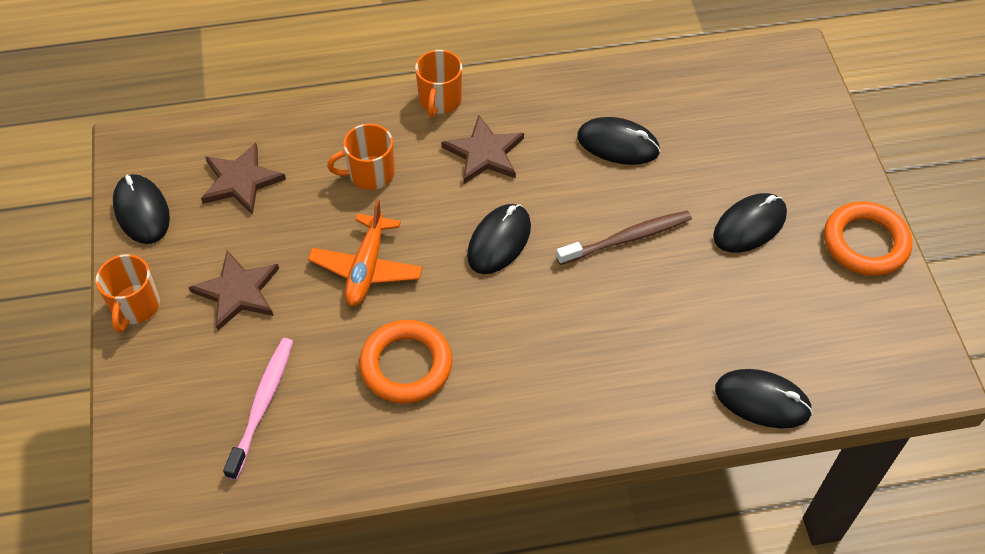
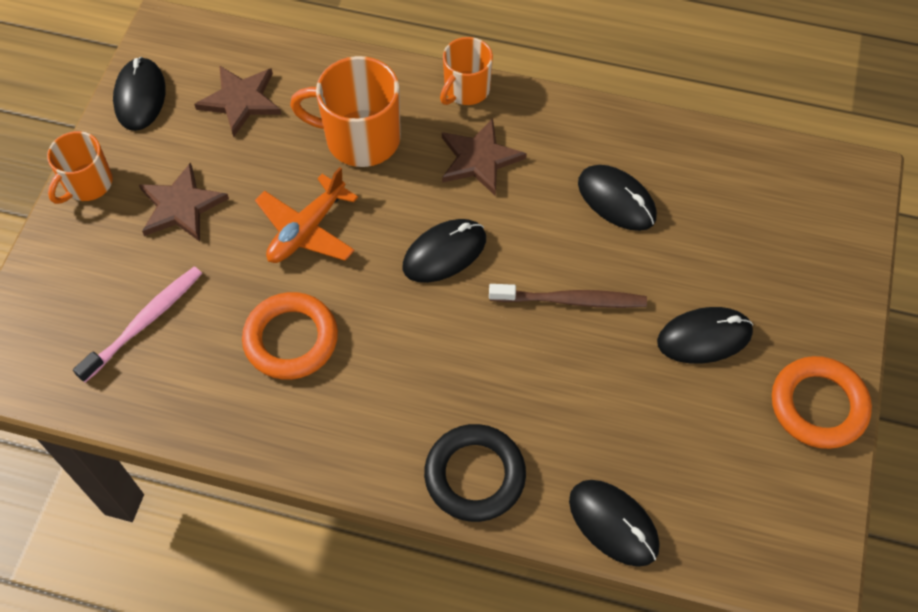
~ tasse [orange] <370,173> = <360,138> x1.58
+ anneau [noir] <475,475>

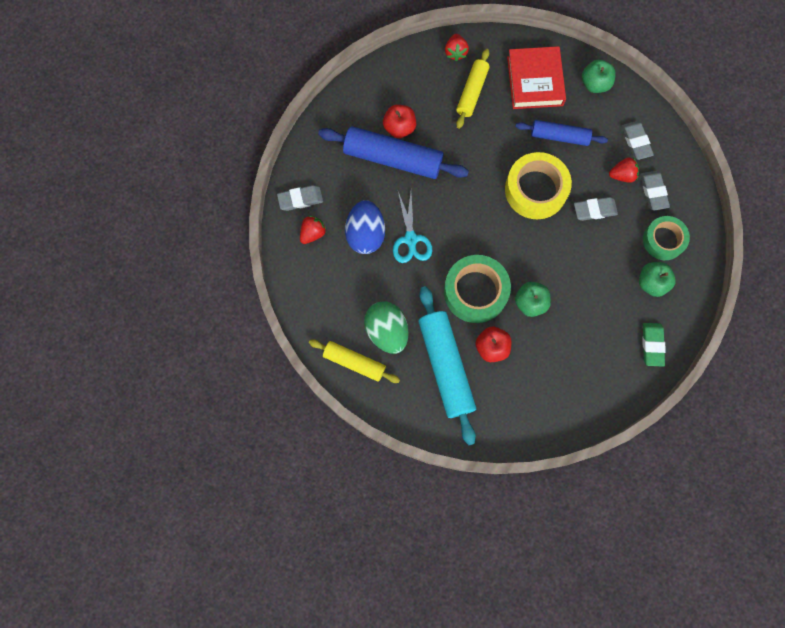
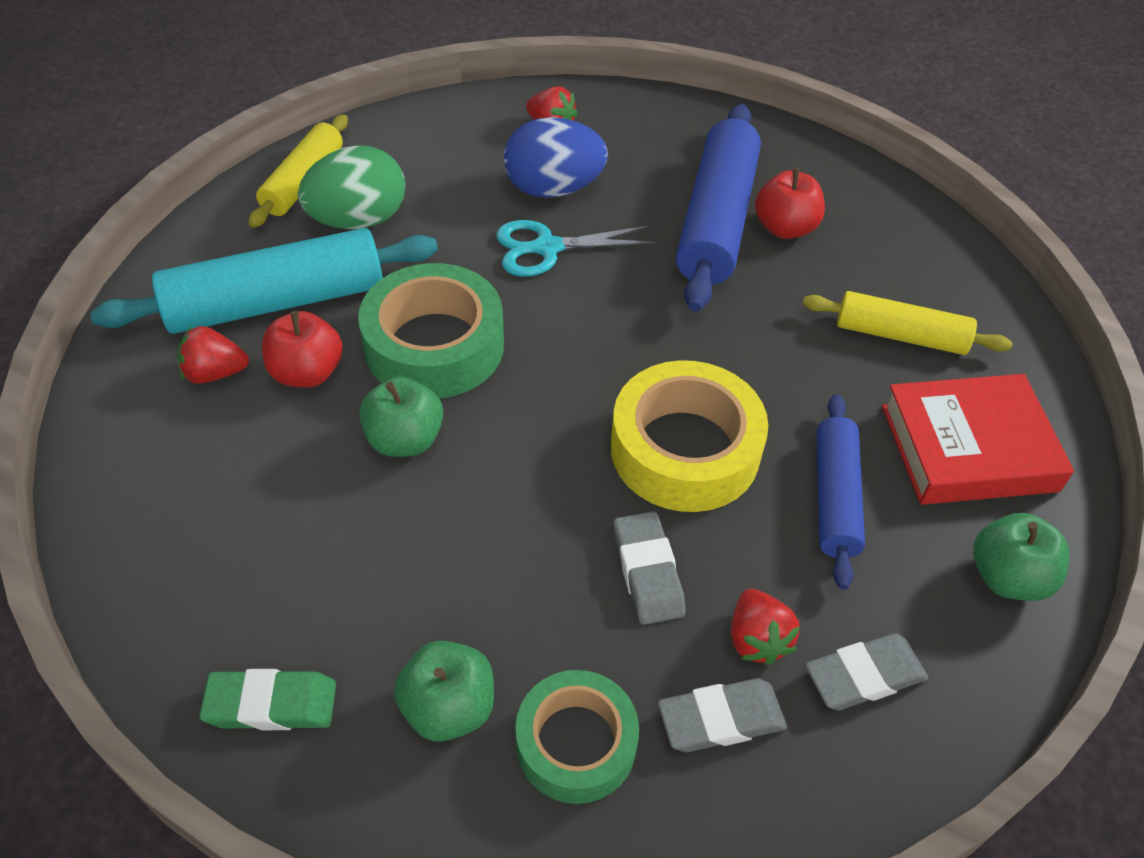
~ fraise [rouge] <455,52> to <215,373>
- gomme [gris] <300,199>

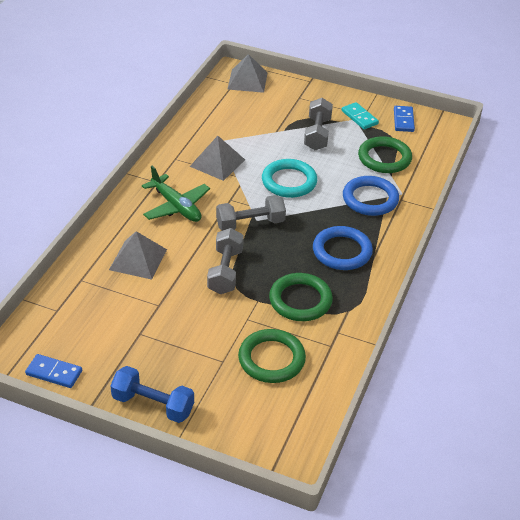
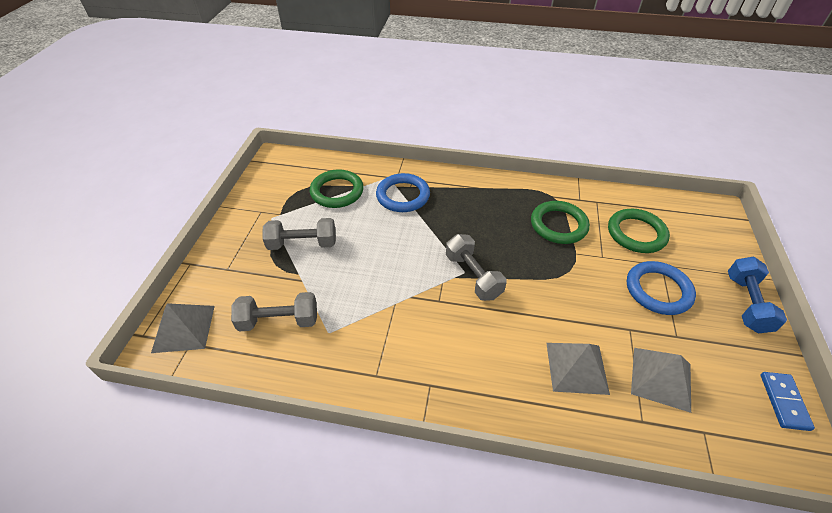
~ haltère [gris] <225,271> to <279,321>
~ anneau [bleu] <342,251> to <658,290>
~ pyramide [gris] <217,163> to <661,378>
- avion [vert] <176,206>
- anneau [turquoise] <289,181>
- domino [turquoise] <359,117>
- domino [bleu] <403,120>

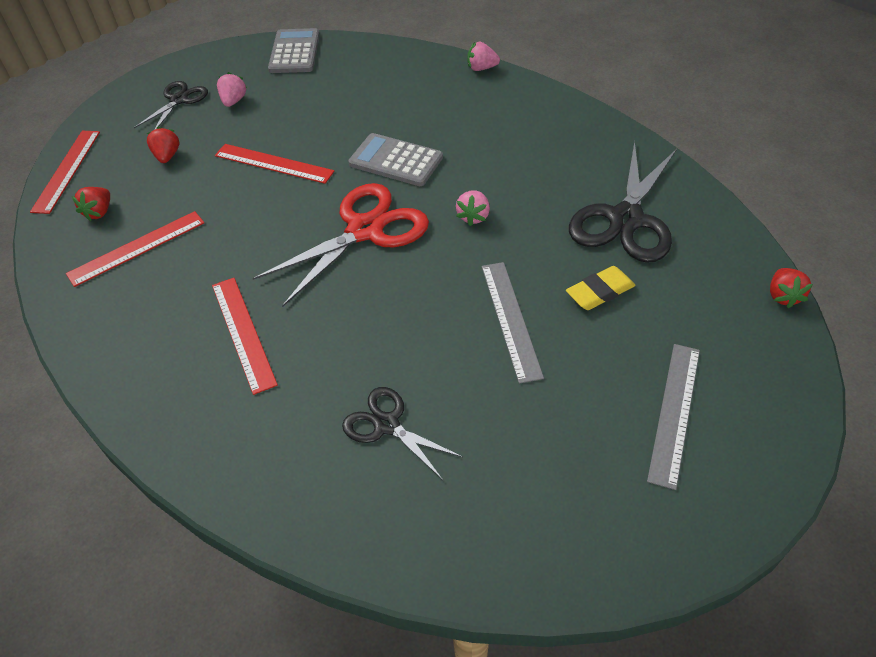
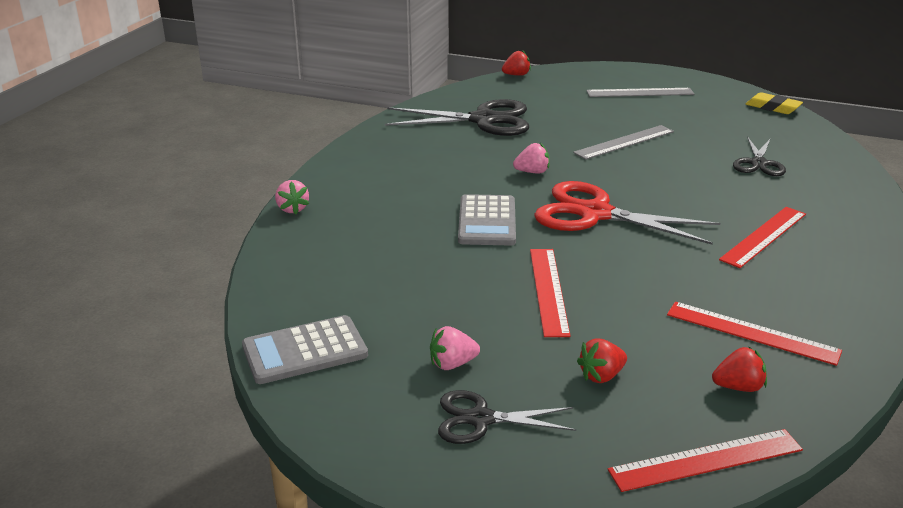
~ gomme [jaune] <600,292> to <773,107>

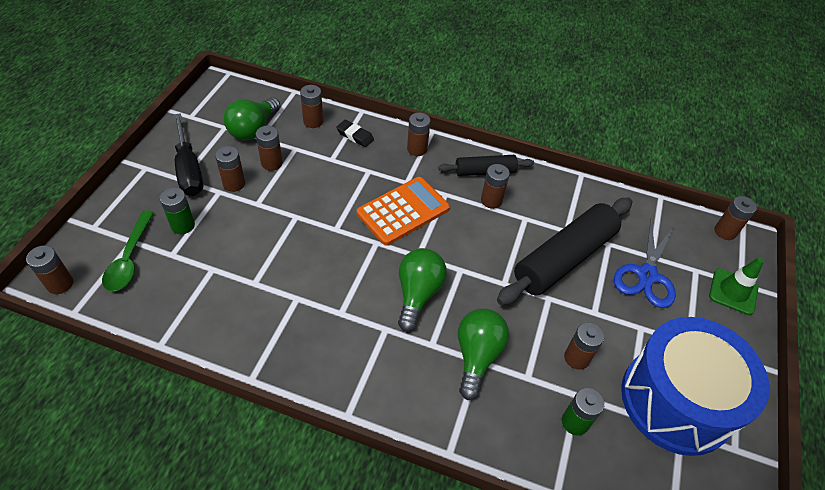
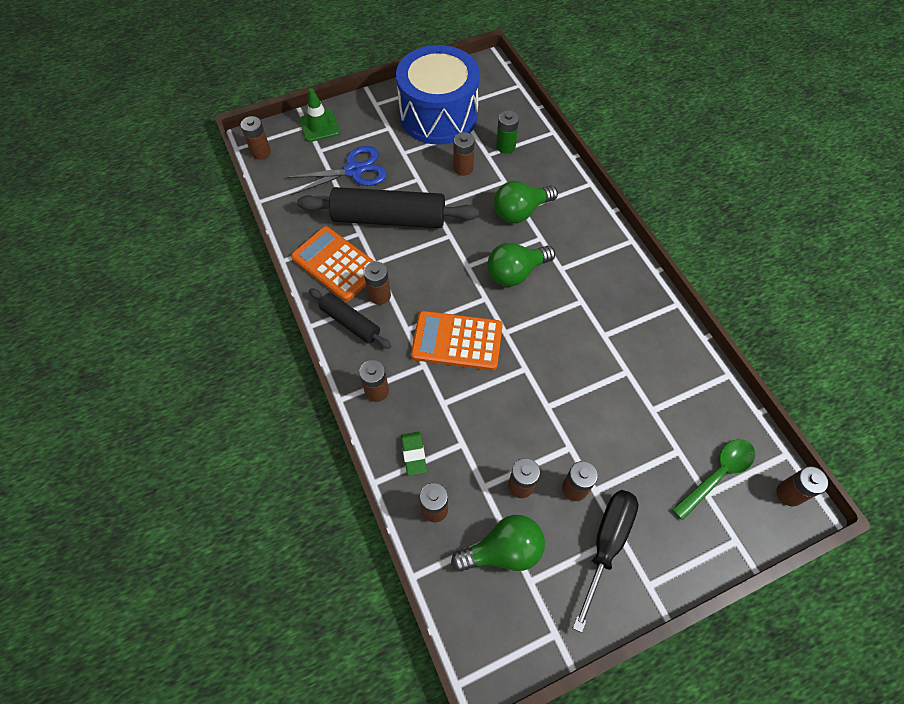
+ calculatrice [orange] <336,264>
~ gomme [noir] <355,136> to gomme [vert] <414,454>
- pile [vert] <183,225>

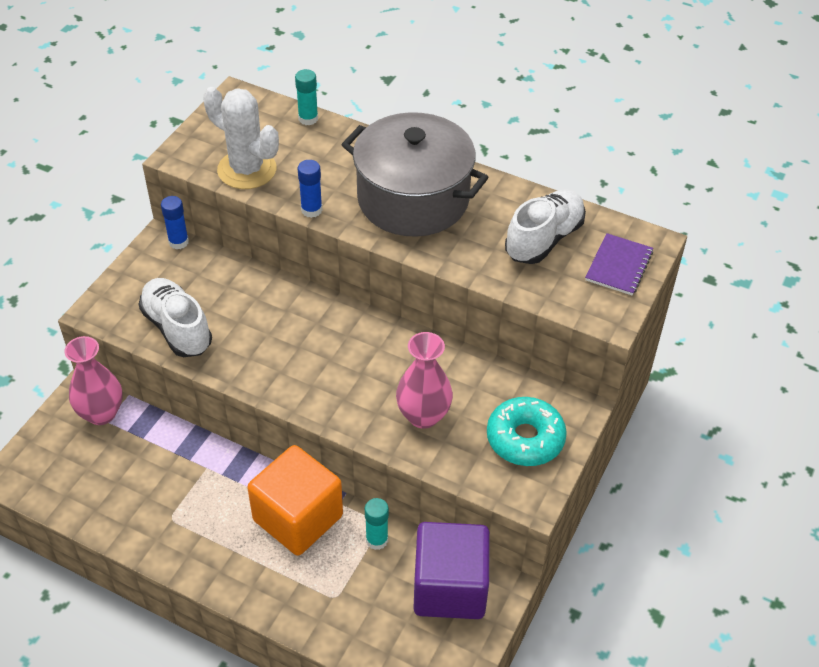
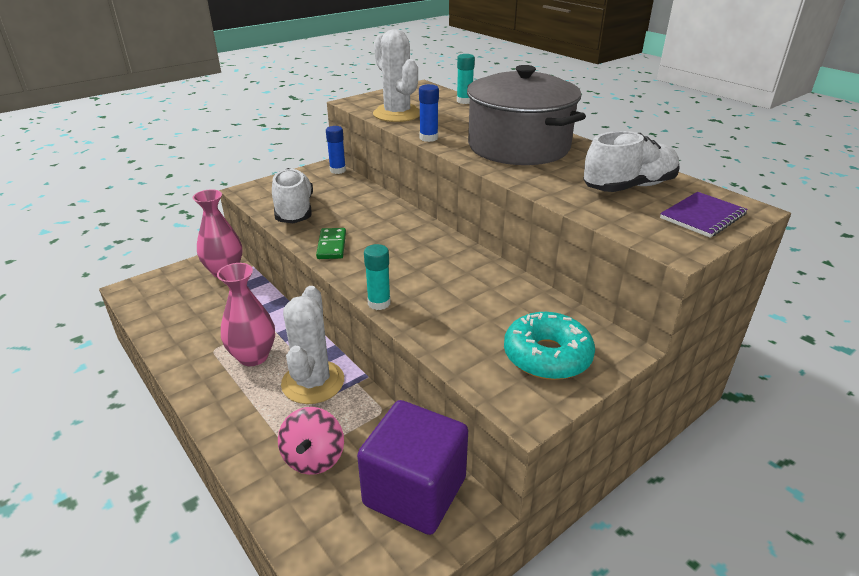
~ vase [rose] <423,416> to <253,356>
+ toupie [rose] <314,458>
~ cube [orange] <298,518> to cactus [blanc] <313,382>
+ domino [vert] <332,245>
~ bâton de colle [turquoise] <377,540> to <379,303>

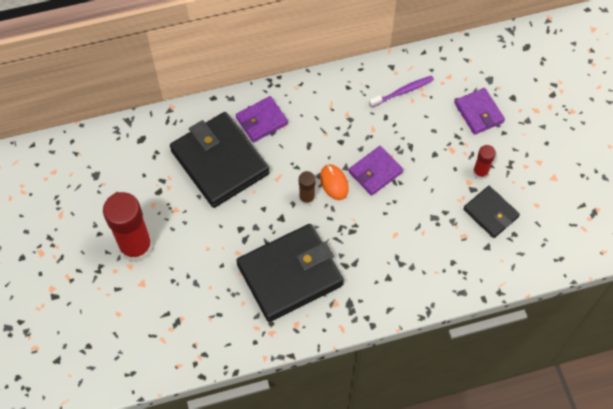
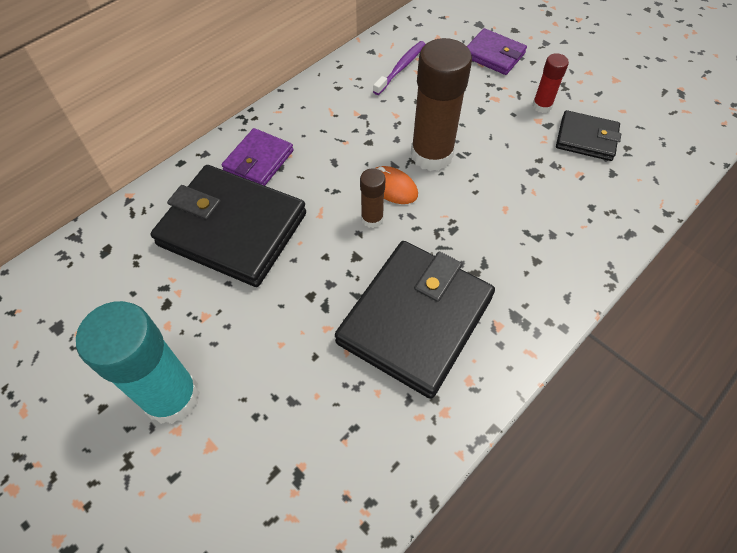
~ bâton de colle [rouge] <136,247> to bâton de colle [turquoise] <172,397>
~ portefeuille [violet] <375,172> to bâton de colle [marron] <431,155>

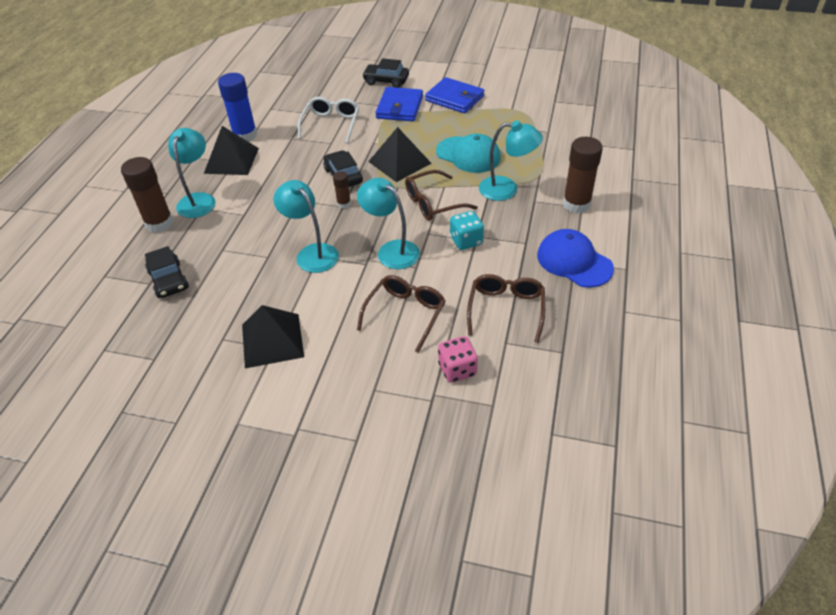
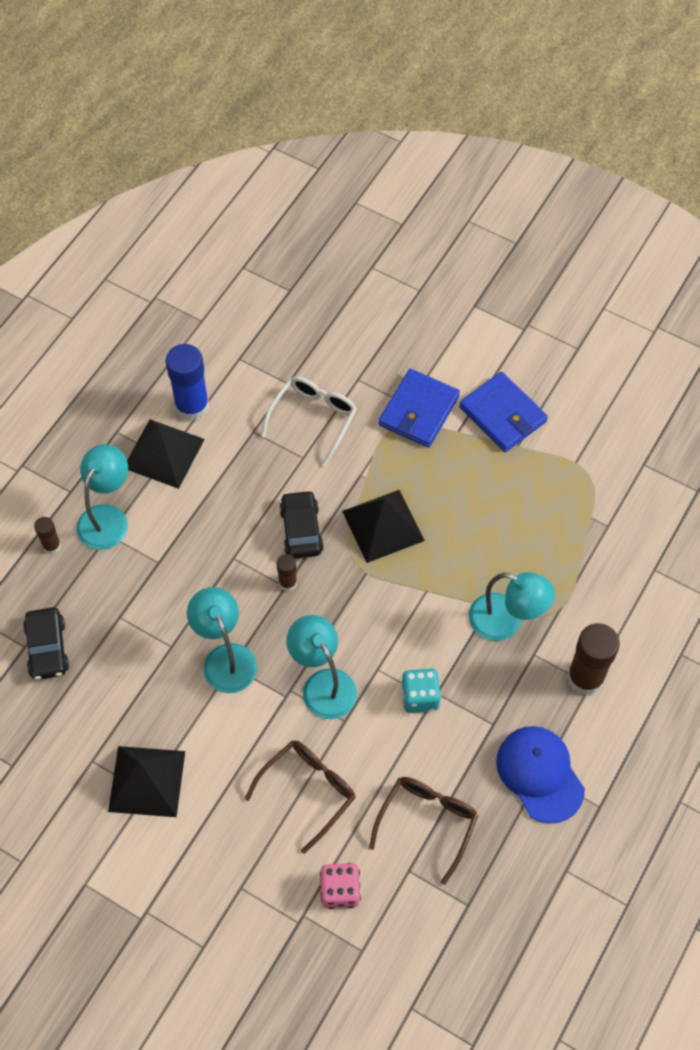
~ bâton de colle [marron] <159,223> = <52,546> x0.51
- voiture [noir] <386,81>
- lunettes [marron] <433,203>
- casquette [turquoise] <468,155>

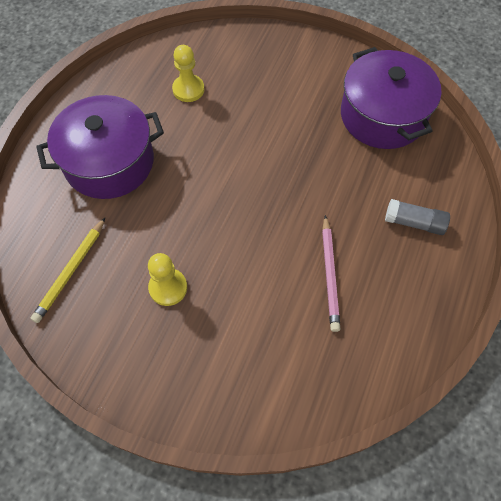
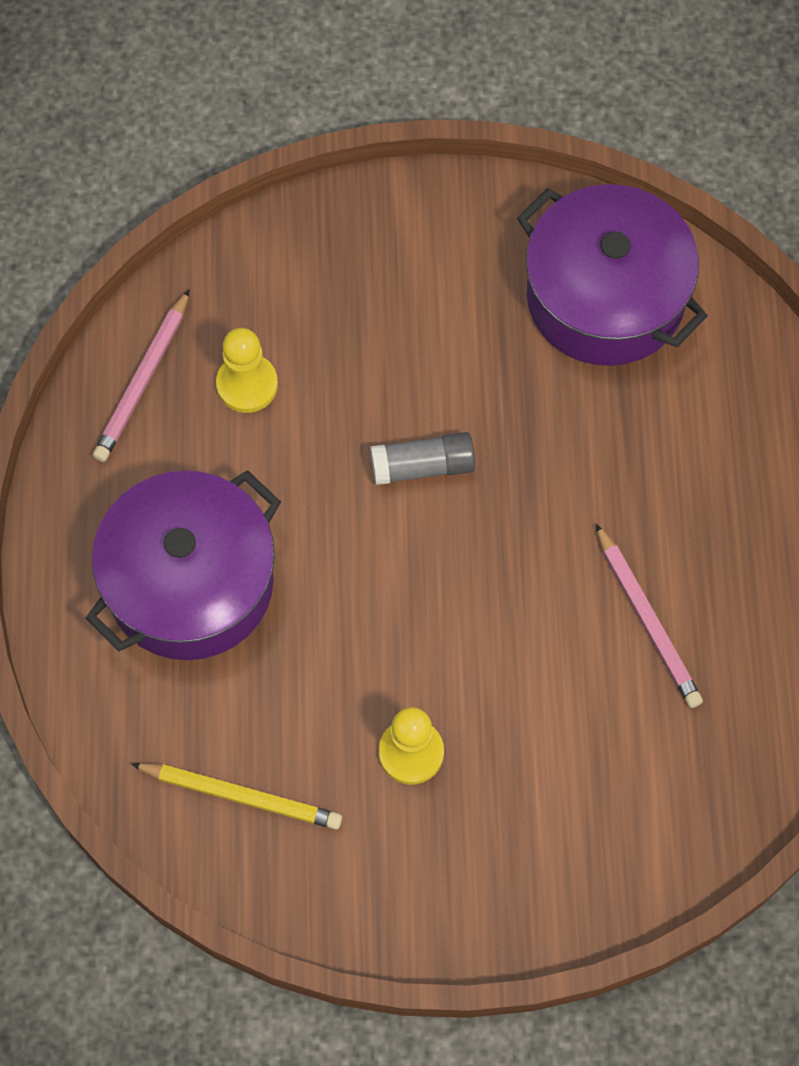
+ crayon [rose] <142,381>
~ crayon [jaune] <70,271> = <241,797> 75 degrees counterclockwise
~ bâton de colle [gris] <414,222> to <422,466>

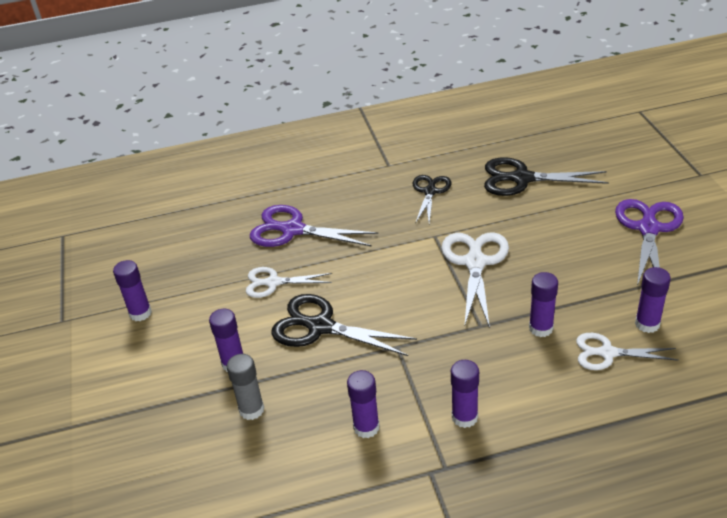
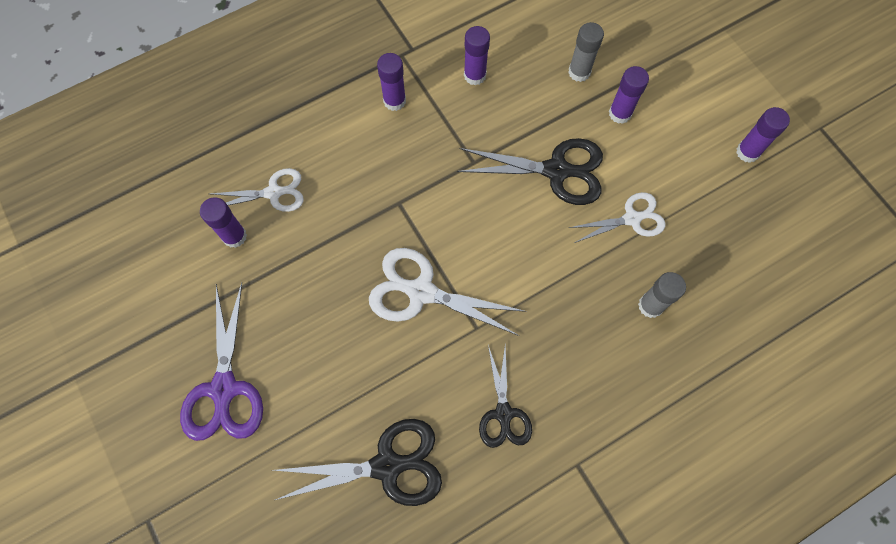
~ ciseaux [blanc] <475,262> = <420,292> 120 degrees clockwise
~ ciseaux [violet] <292,230> to bâton de colle [gris] <650,306>
- bâton de colle [violet] <541,328>

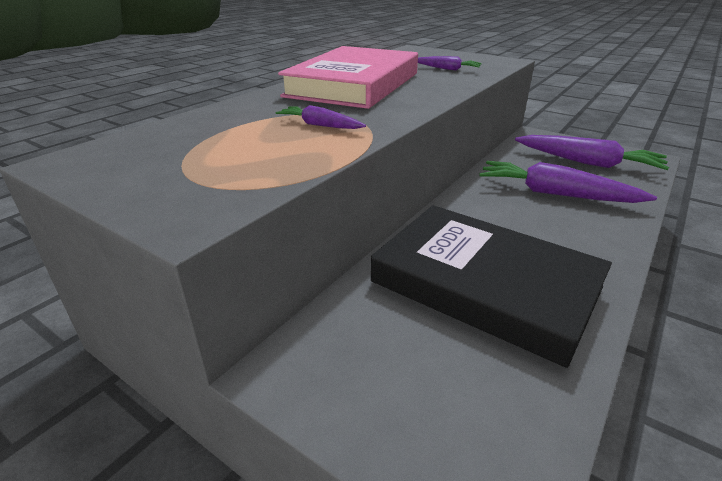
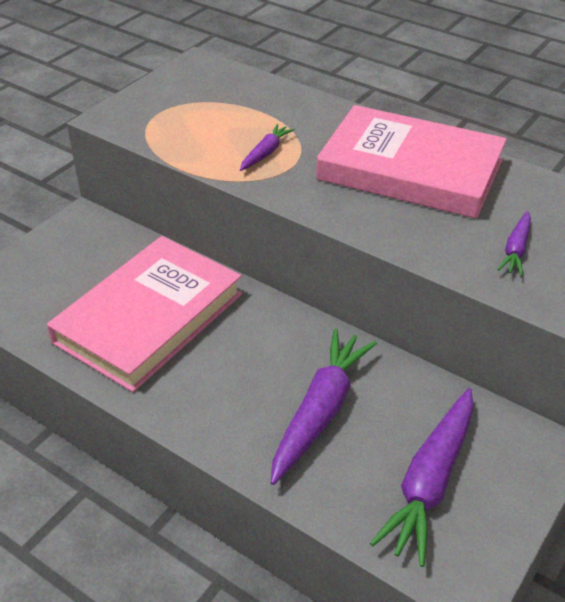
~ livre [noir] <485,284> to livre [rose] <149,318>

